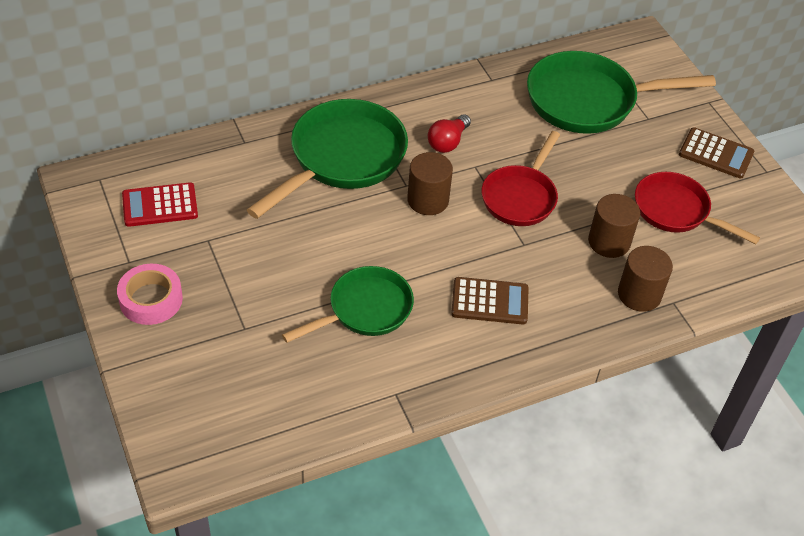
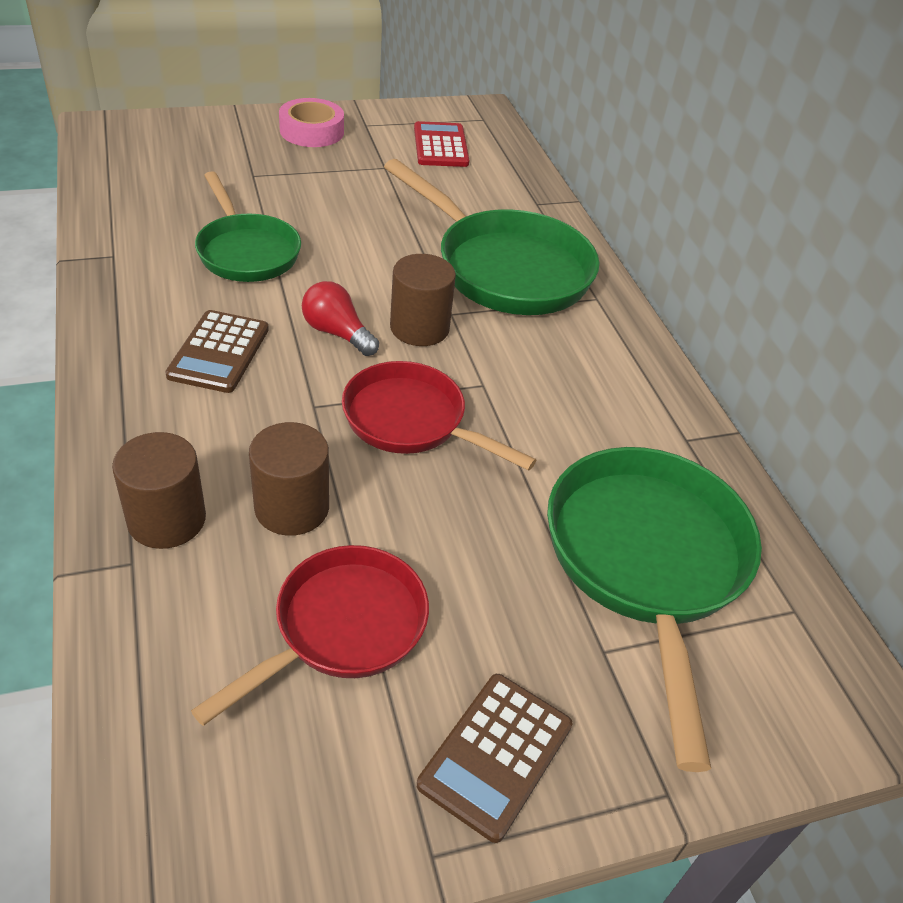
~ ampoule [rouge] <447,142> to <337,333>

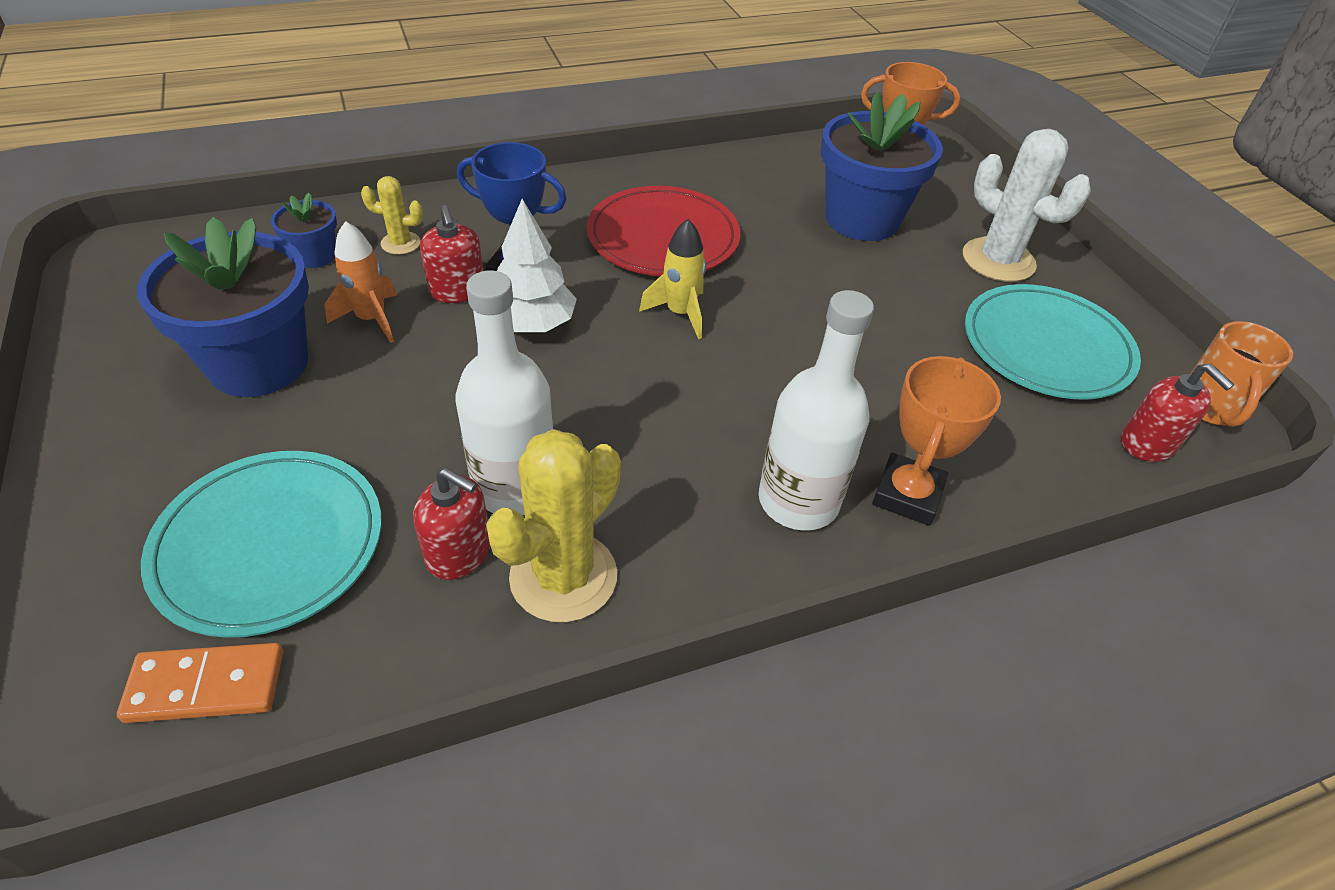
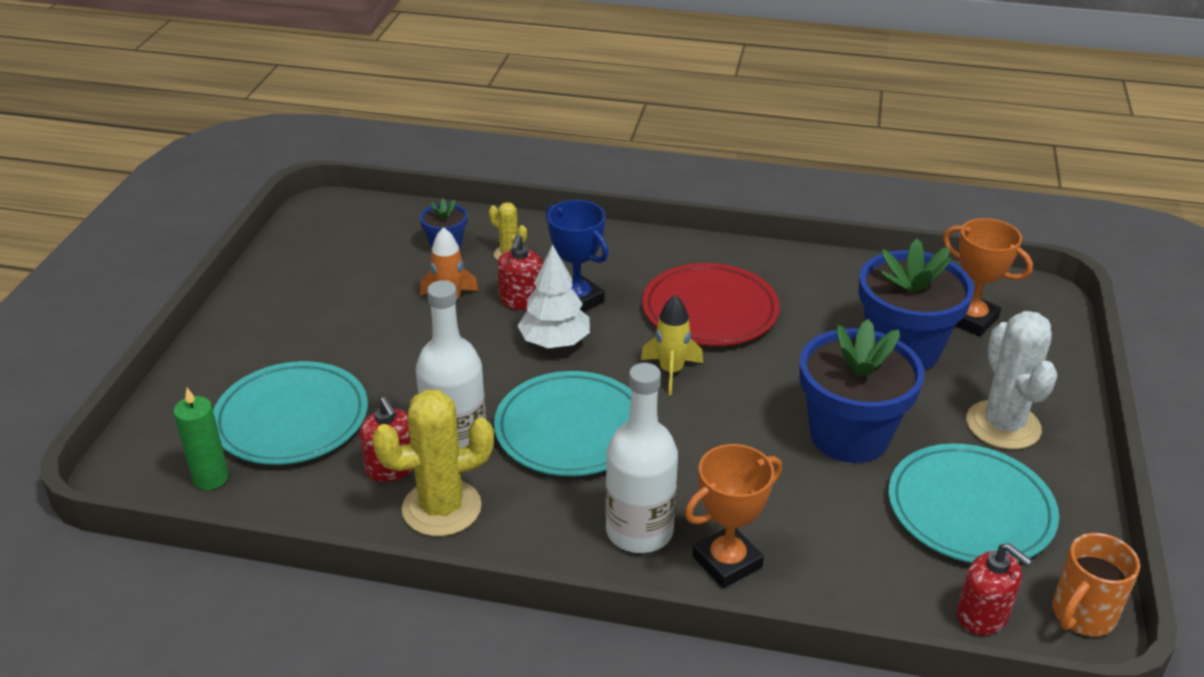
~ domino [orange] <206,685> to bougie [vert] <211,478>
+ assiette [turquoise] <571,429>
~ pot de fleurs [bleu] <259,364> to <849,435>
~ distributeur de savon [rouge] <1148,443> = <982,615> 45 degrees counterclockwise

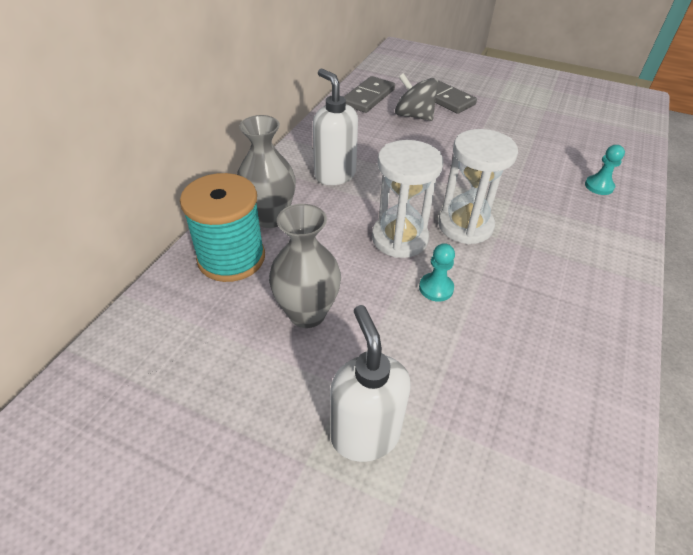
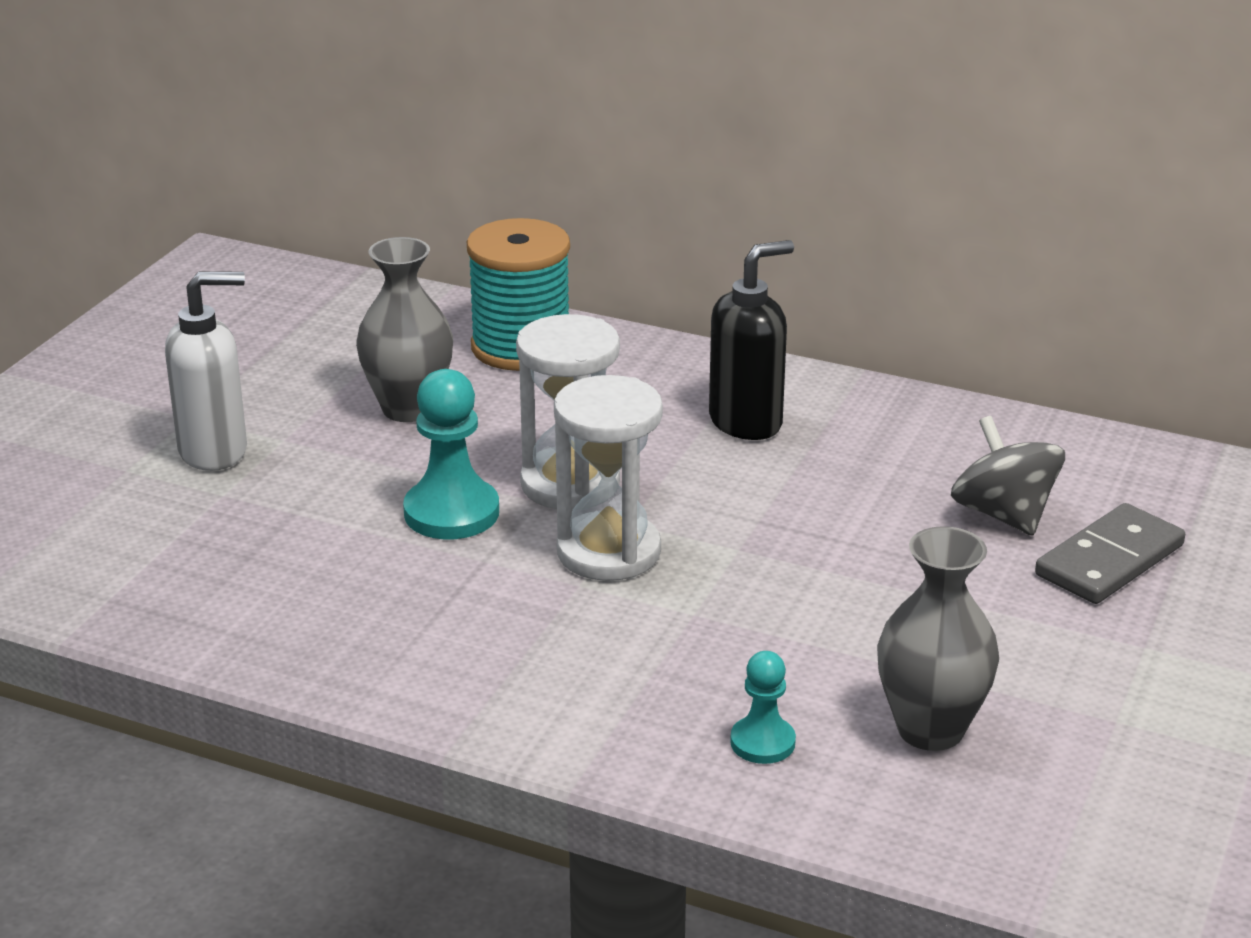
~ pion [turquoise] <436,288> = <451,513> x1.71
~ distributeur de savon [blanc] <334,175> to distributeur de savon [noir] <746,422>
~ vase [gris] <270,218> to <930,729>
~ toupie [gris] <414,116> = <1003,514> 60 degrees counterclockwise
- domino [gris] <368,97>

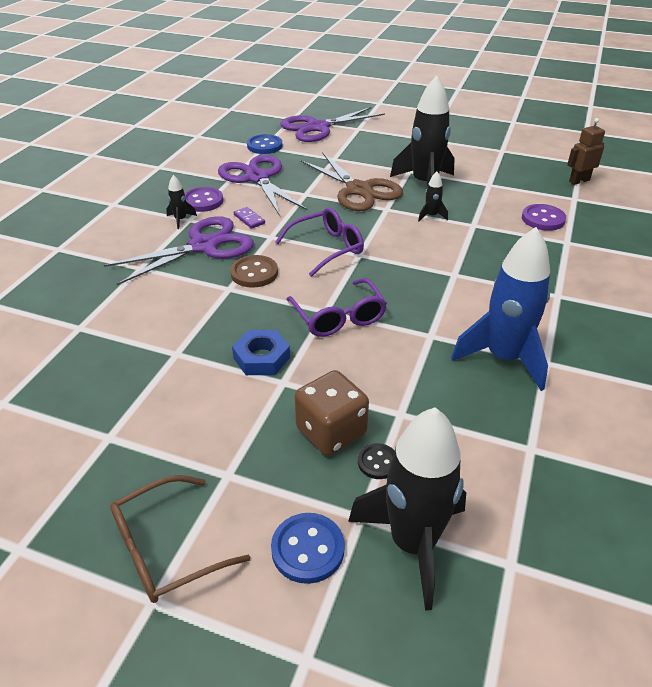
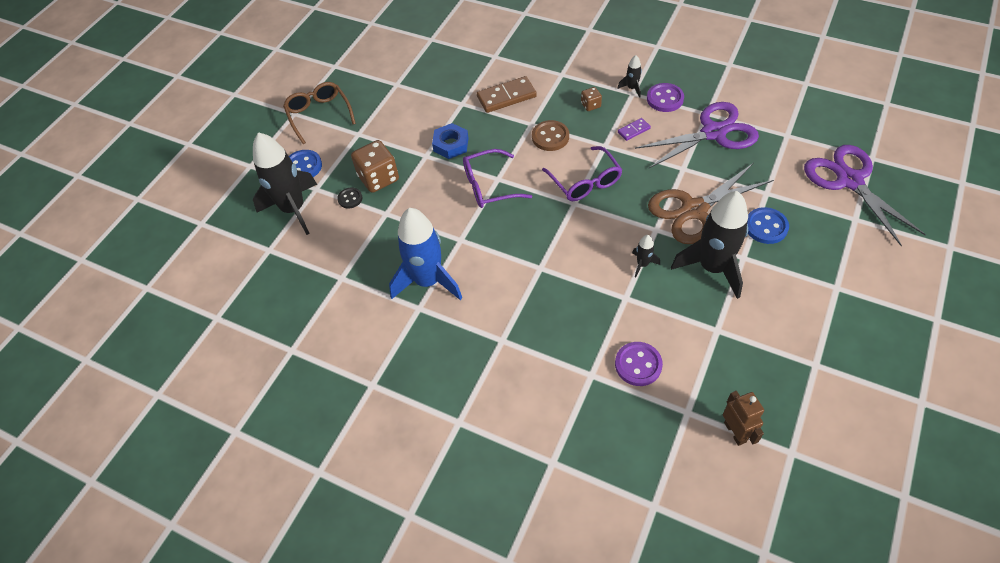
+ domino [marron] <506,97>
~ ciseaux [violet] <203,246> to dé [marron] <590,105>
~ bouton [bleu] <264,146> to <766,227>

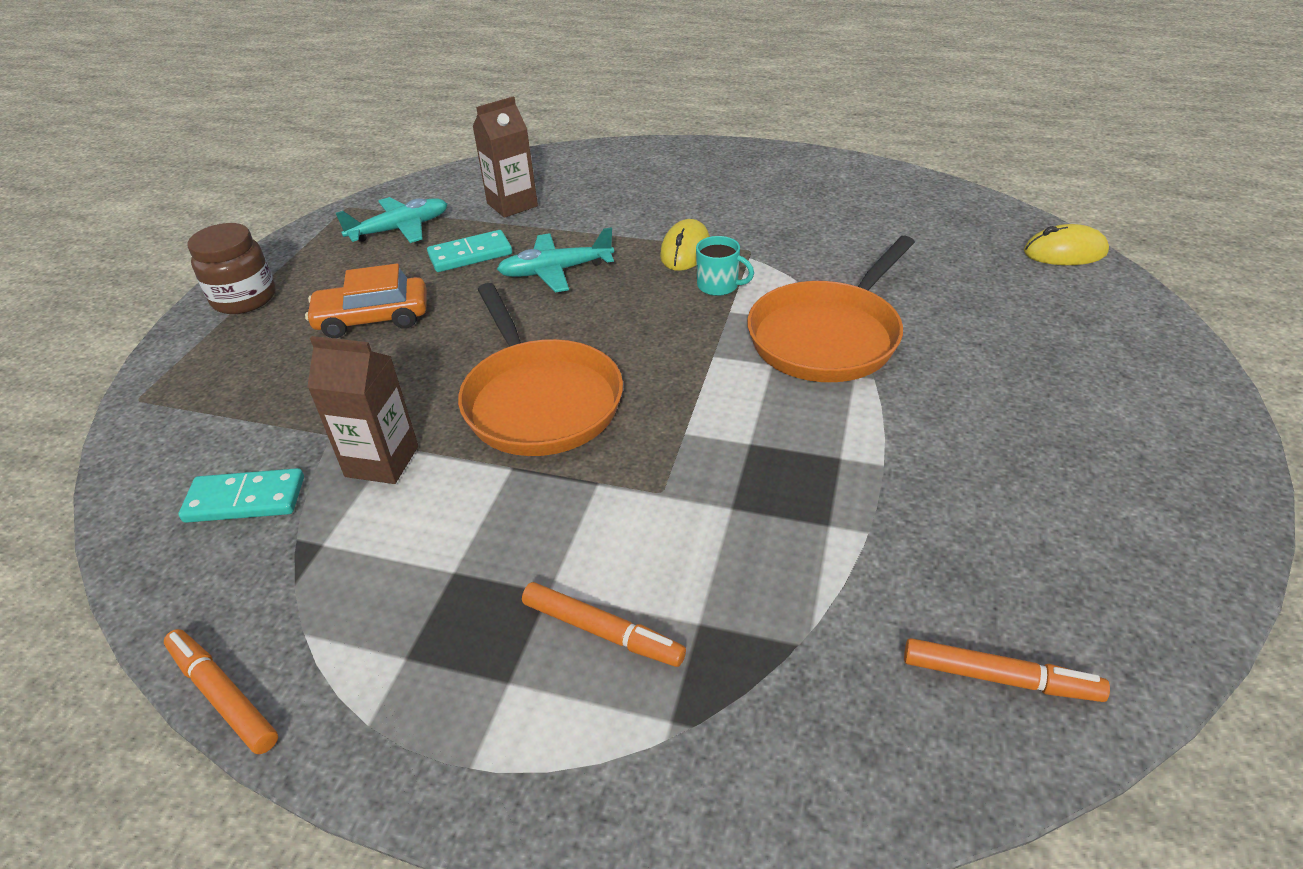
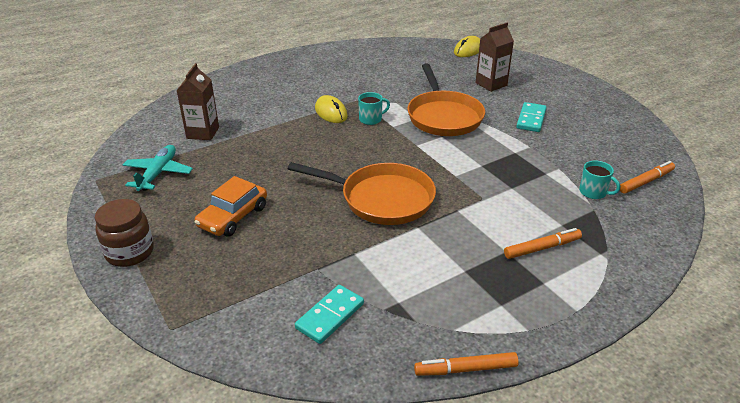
~ brique de lait [marron] <382,461> to <491,84>
~ domino [turquoise] <470,255> to <531,119>
+ tasse [turquoise] <593,192>
- avion [turquoise] <555,271>

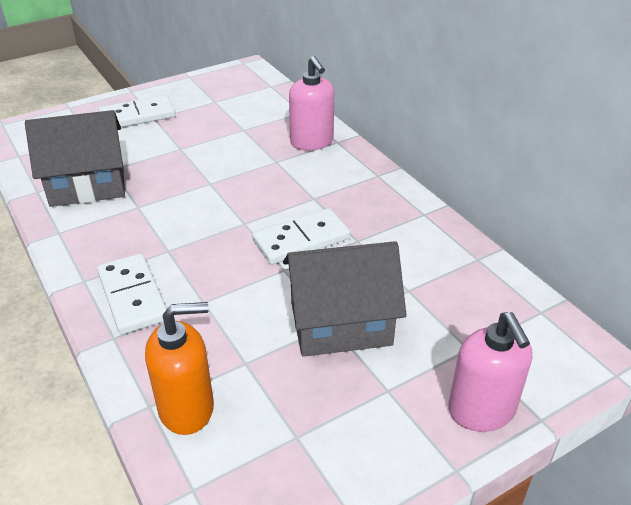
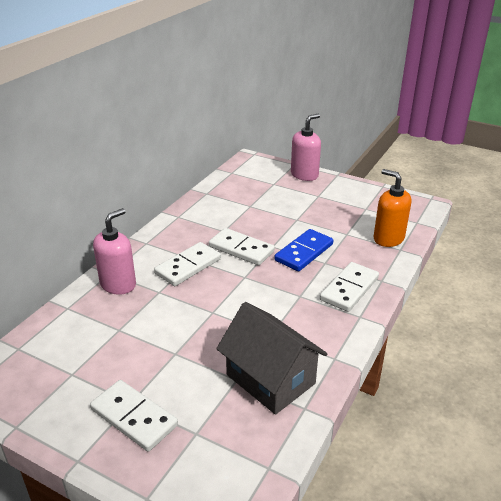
+ domino [blanc] <188,266>
+ domino [bleu] <304,252>
- maison [gris] <340,324>

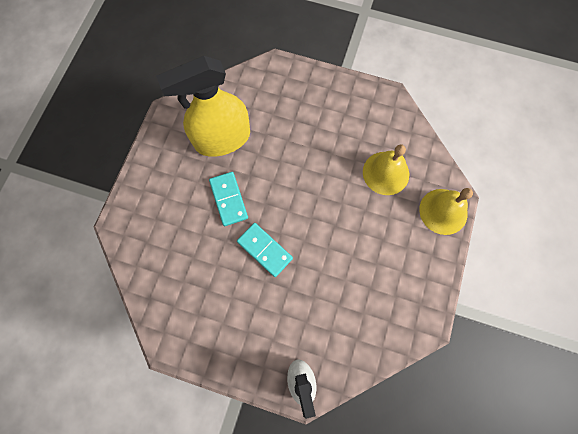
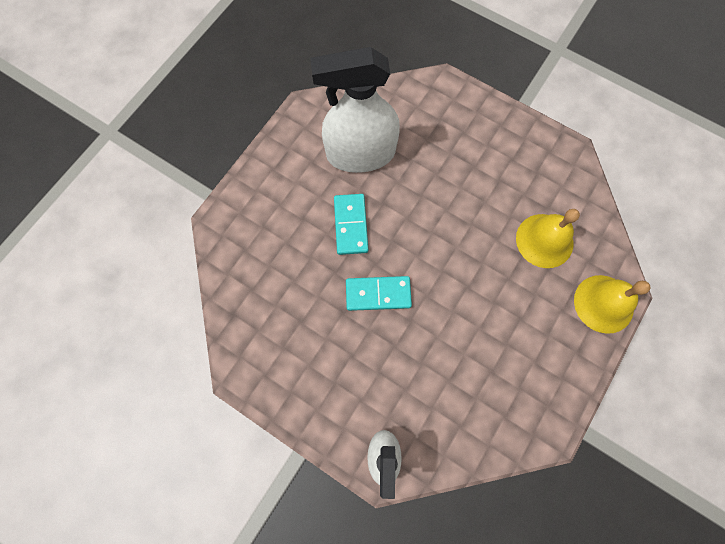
~ vaporisateur [jaune] <222,139> to vaporisateur [blanc] <360,154>
~ domino [turquoise] <265,250> = <378,294> 60 degrees counterclockwise

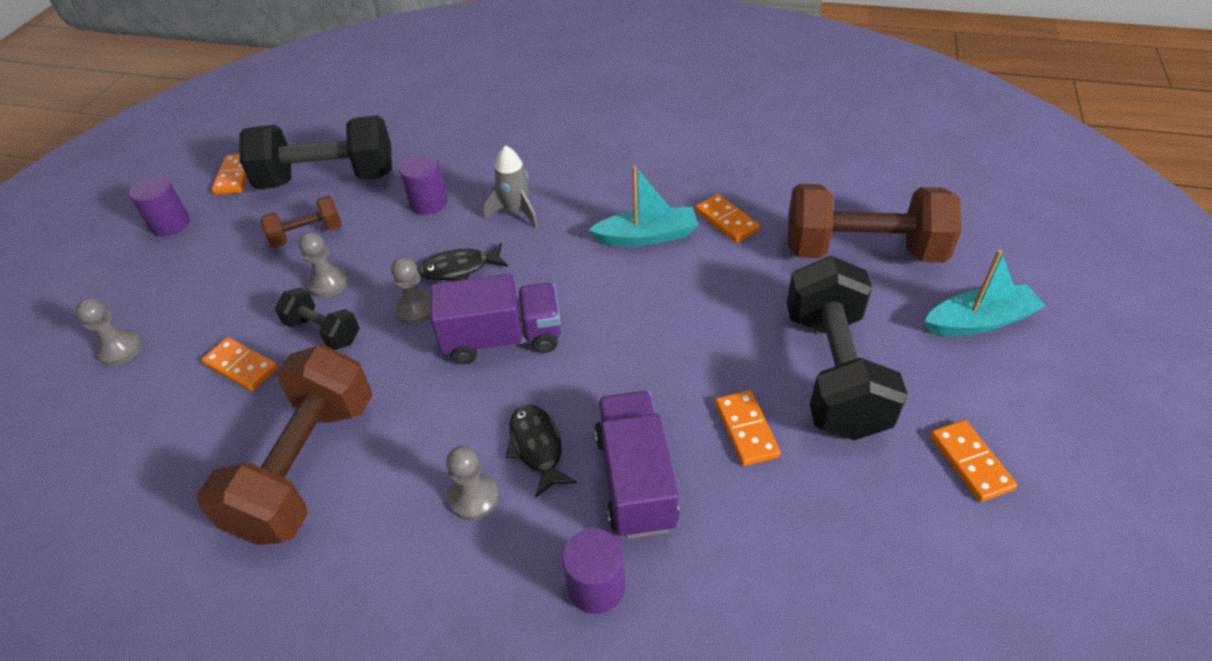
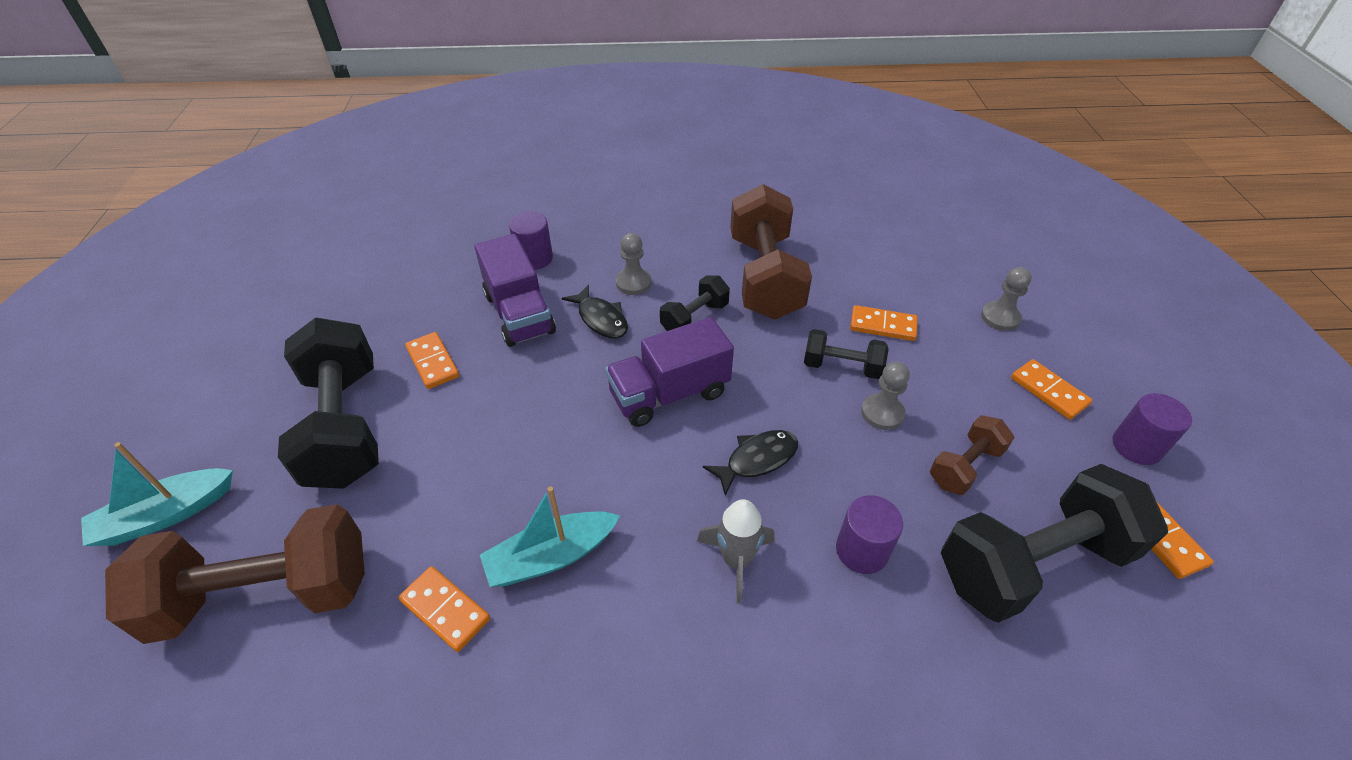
+ haltère [noir] <694,318>
~ domino [orange] <970,462> to <1048,391>
- pion [gris] <416,309>

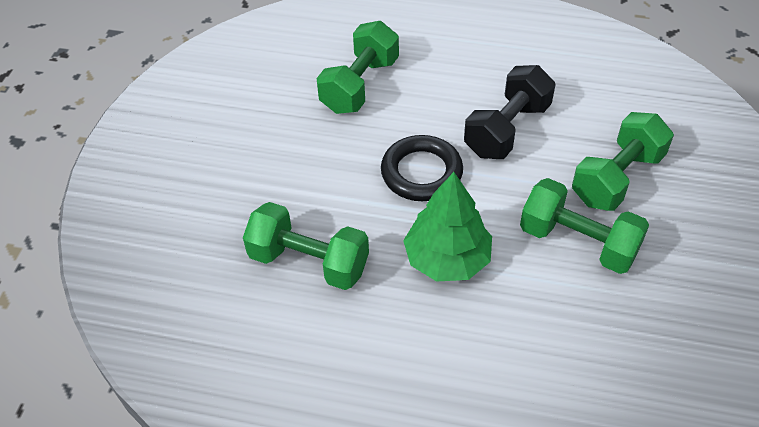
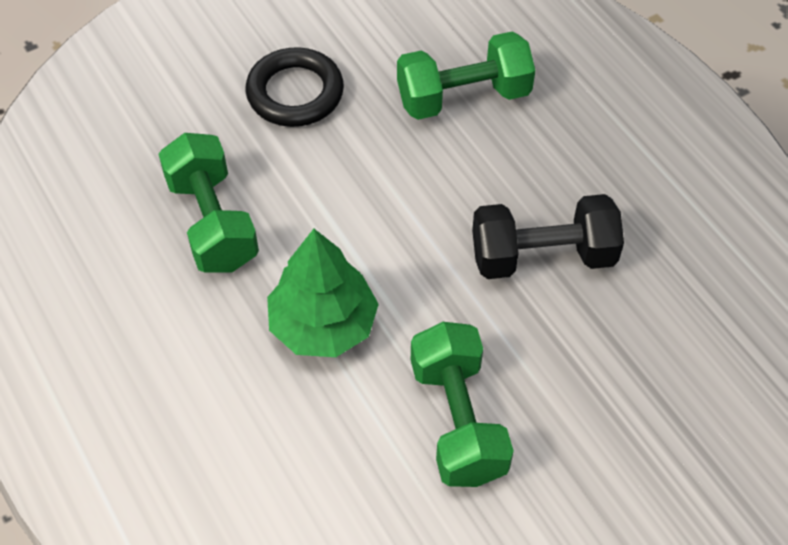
~ anneau [noir] <421,172> to <295,93>
- haltère [vert] <617,178>

